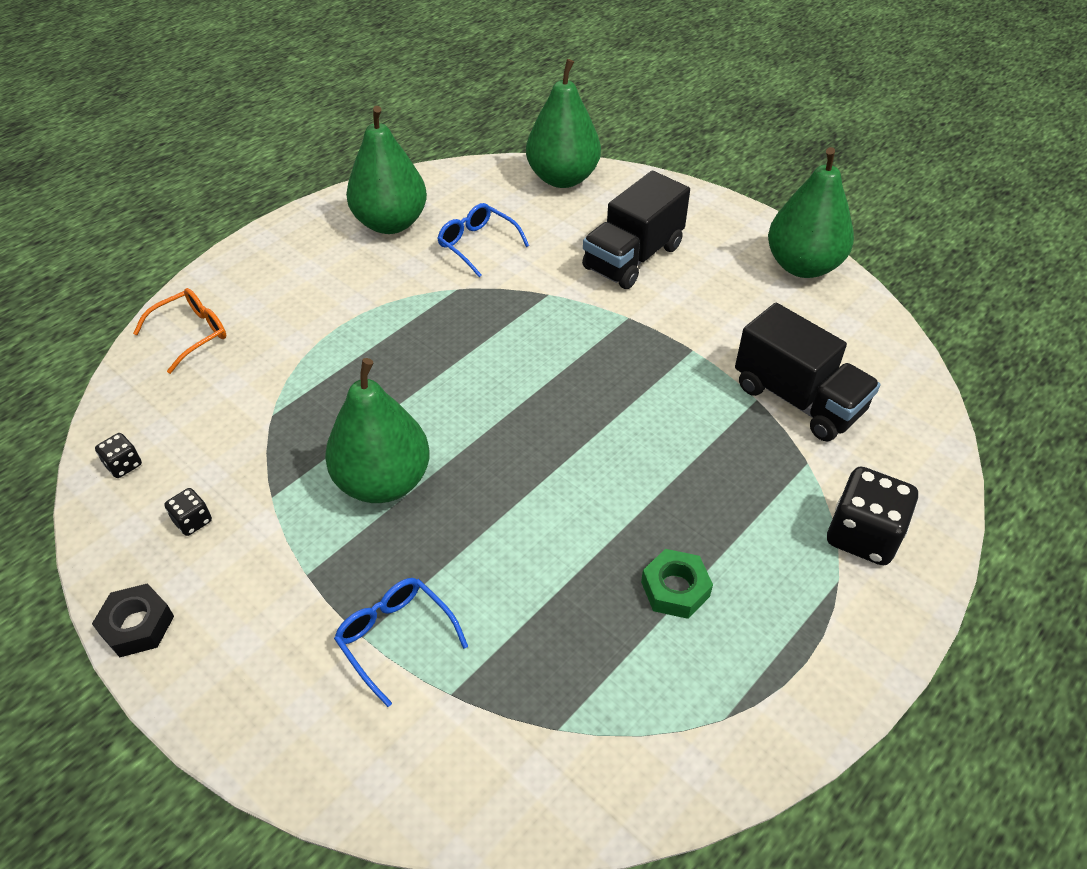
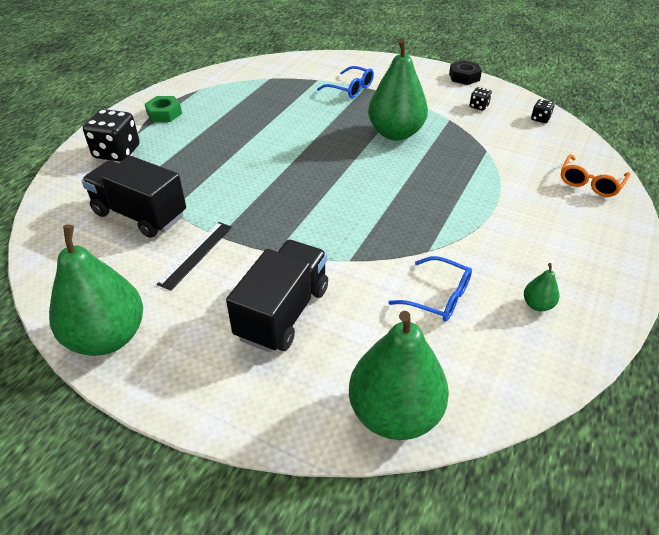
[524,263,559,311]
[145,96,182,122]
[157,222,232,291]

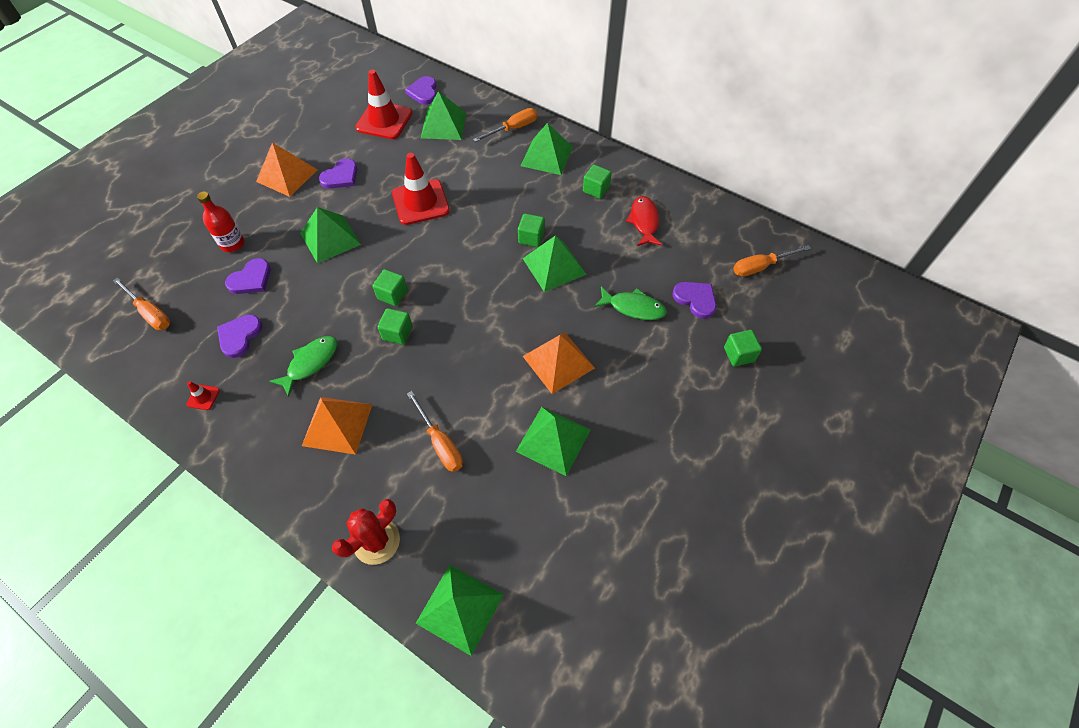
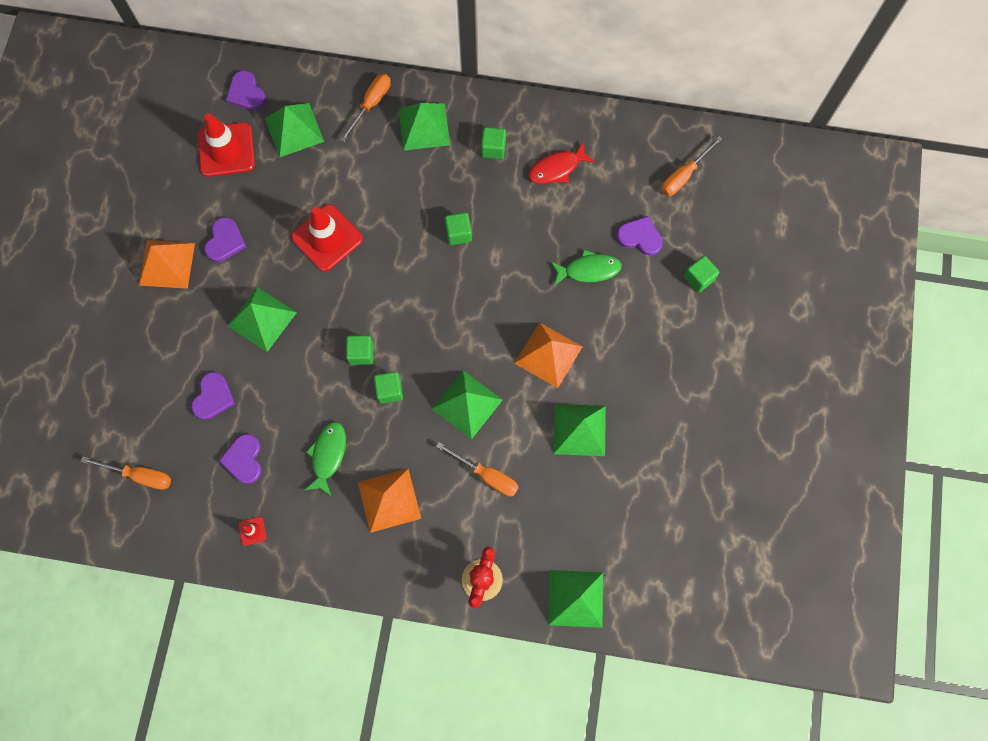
[197,192,245,252] (first image)
[528,142,595,184]
[432,370,502,439]

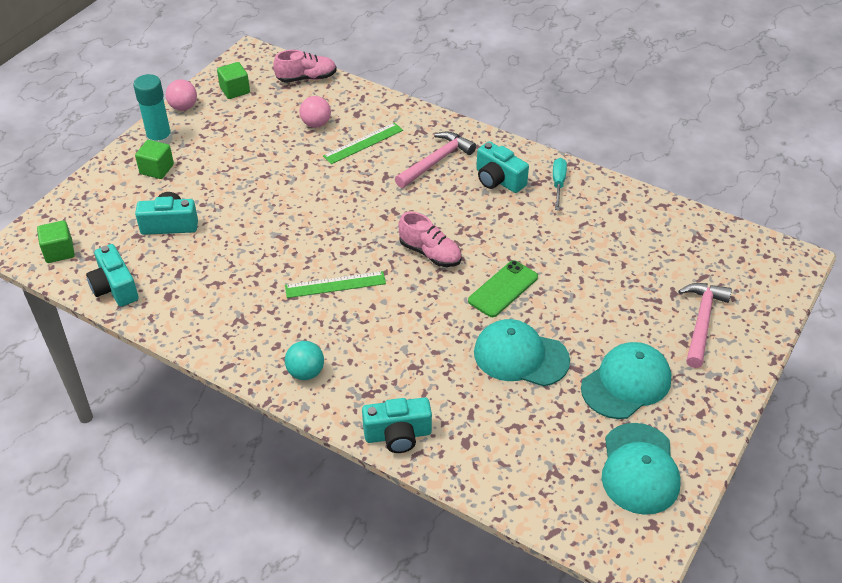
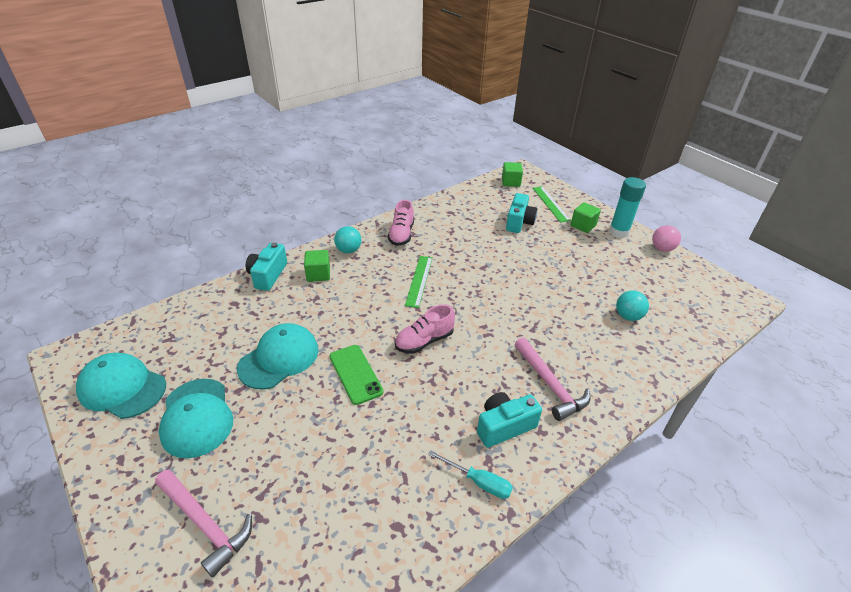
[388,200,414,246]
[304,250,330,282]
[616,290,649,321]
[533,186,571,223]
[86,244,139,307] (first image)

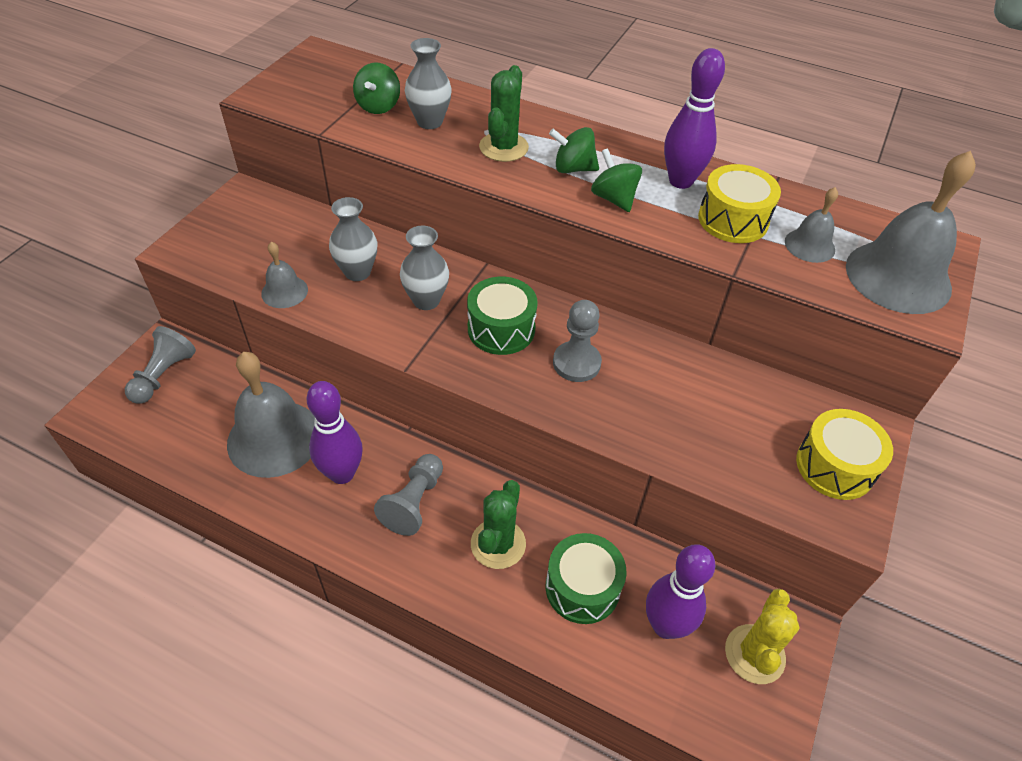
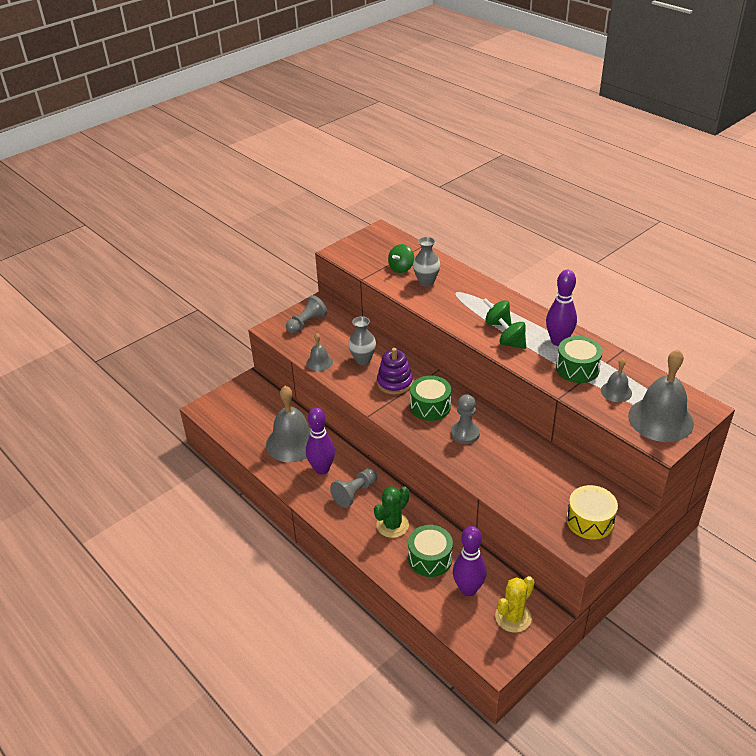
[479,65,529,162] (first image)
[498,318,526,349]
[556,336,603,383]
[377,348,413,395]
[286,295,327,334]

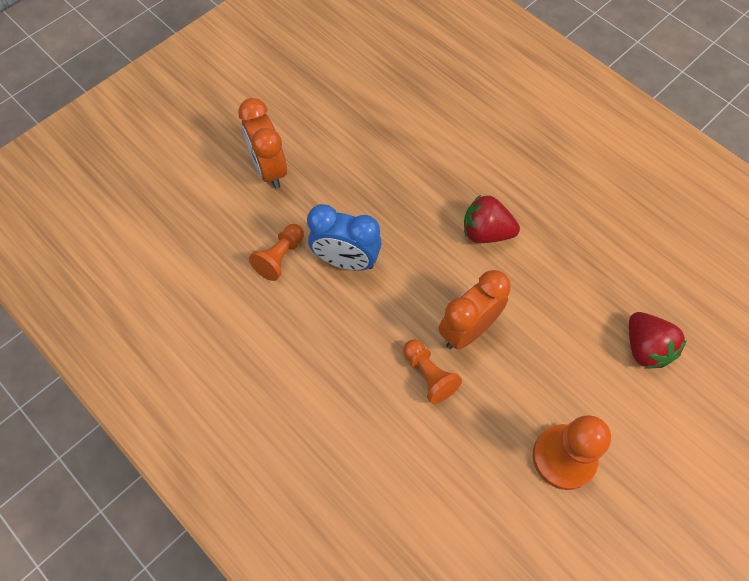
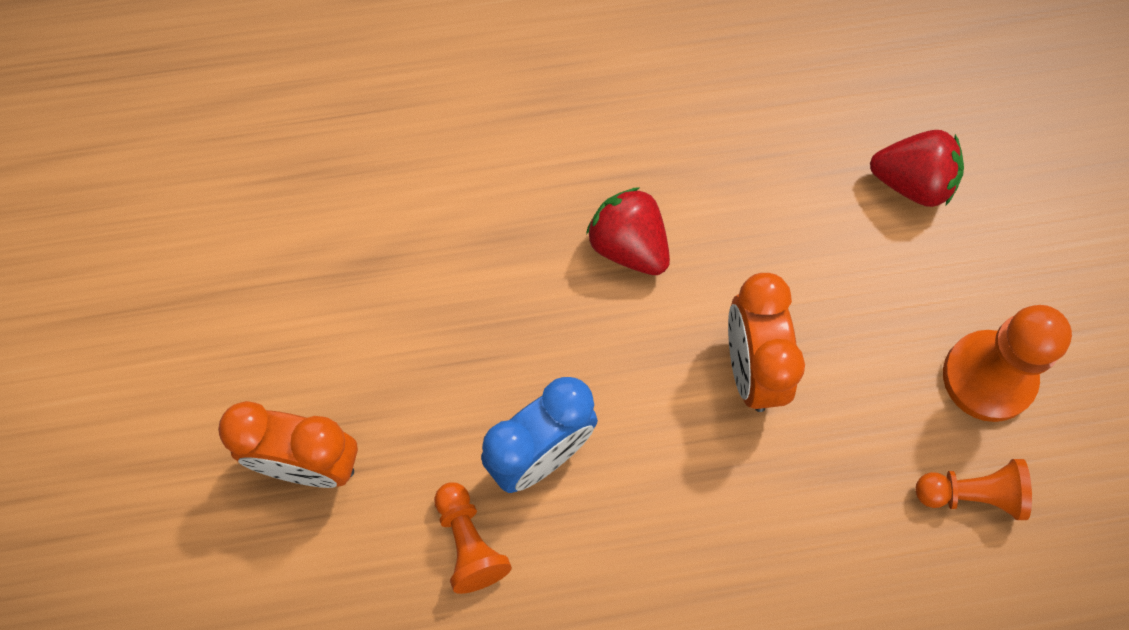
[586,187,670,275]
[916,459,1032,520]

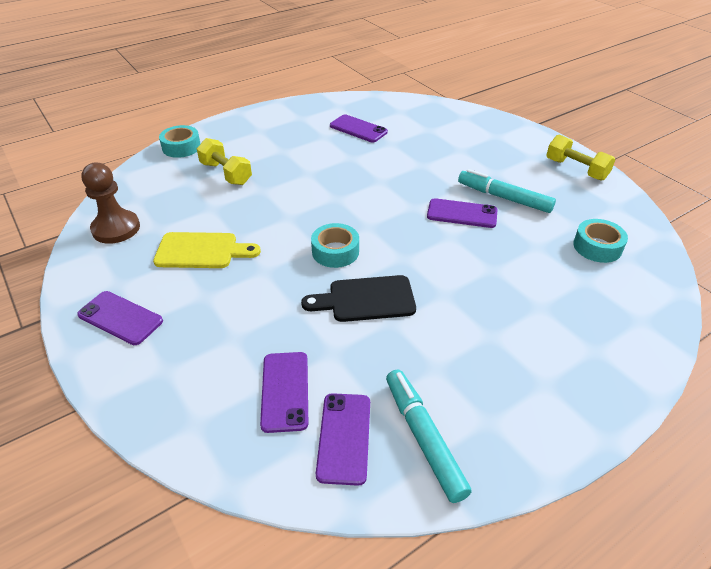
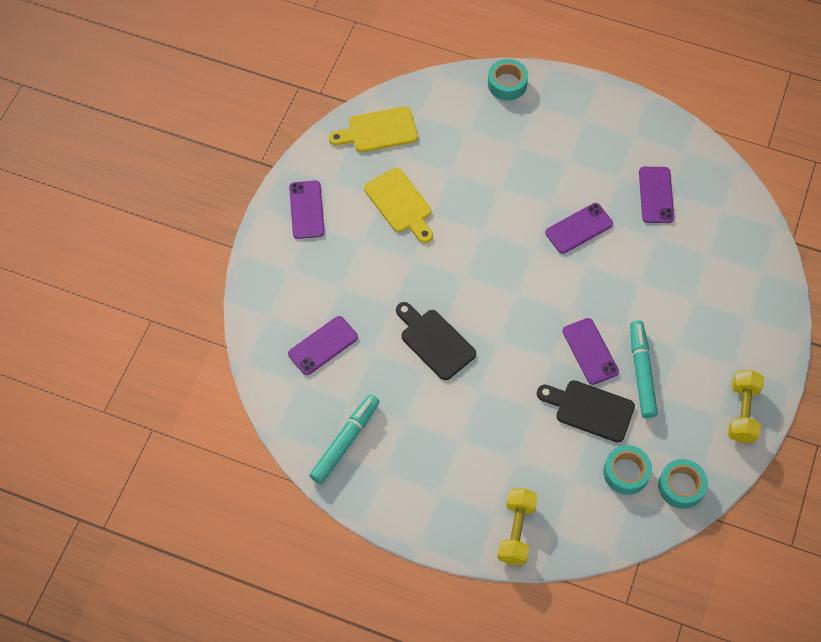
[497,489,538,565]
[329,106,418,152]
[658,459,708,509]
[545,203,613,254]
[537,380,635,443]

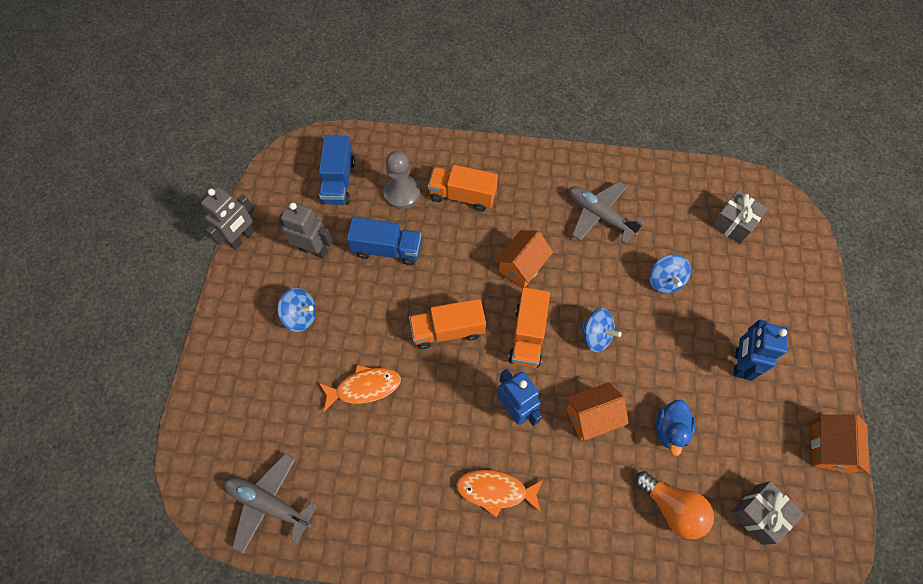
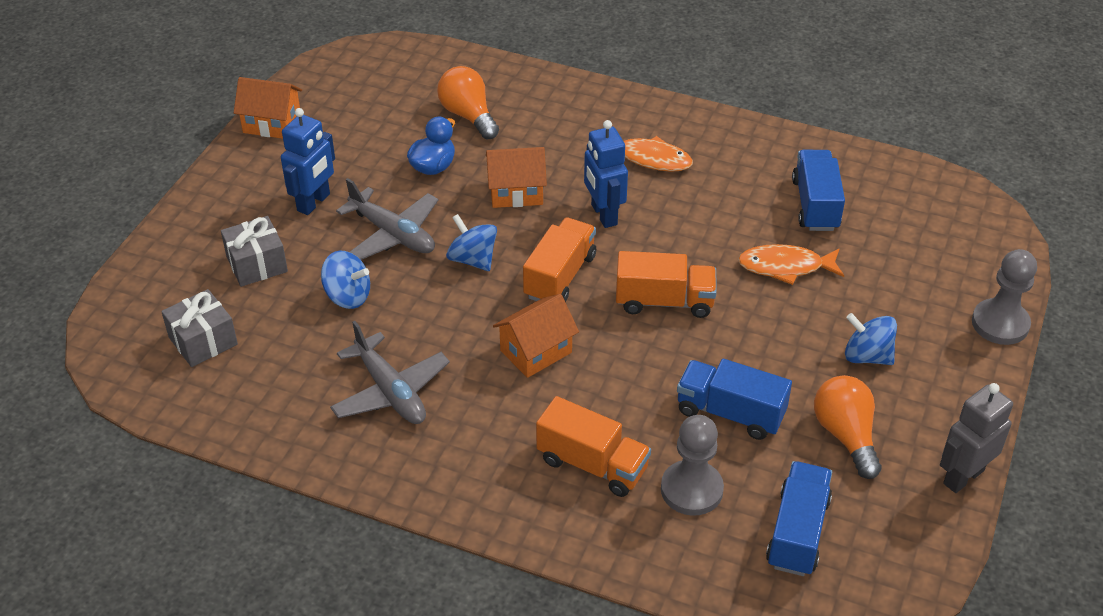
[814,375,881,479]
[321,251,370,309]
[234,77,302,139]
[336,178,438,260]
[221,216,288,287]
[792,150,845,231]
[972,249,1037,345]

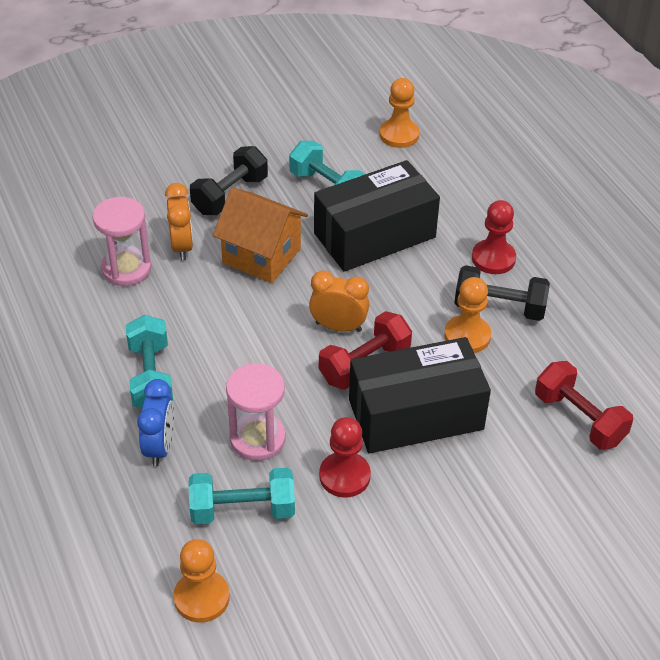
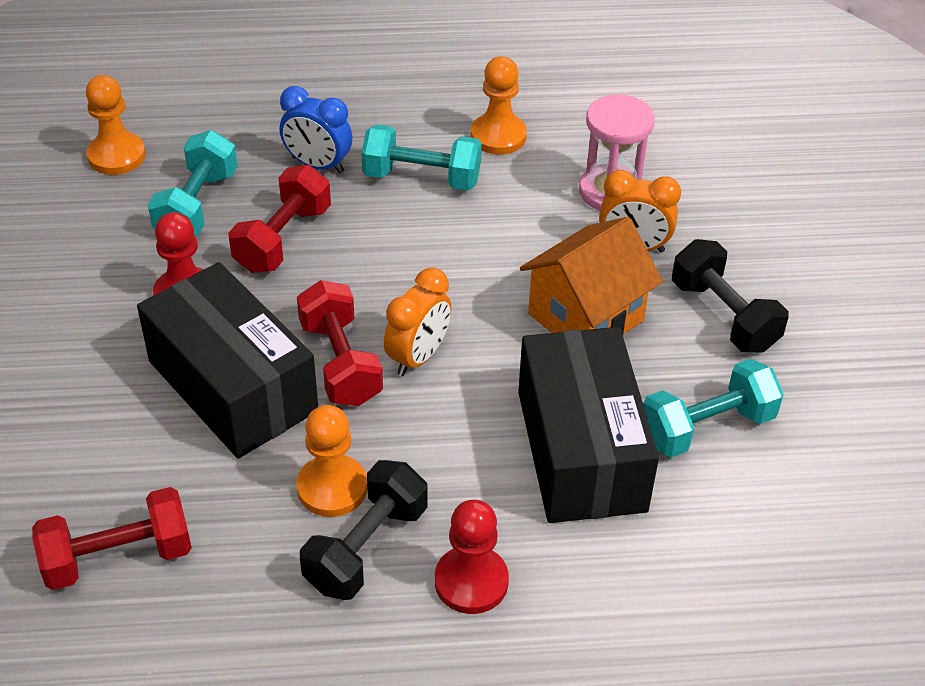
[471,56,527,155]
[137,262,318,459]
[228,165,331,273]

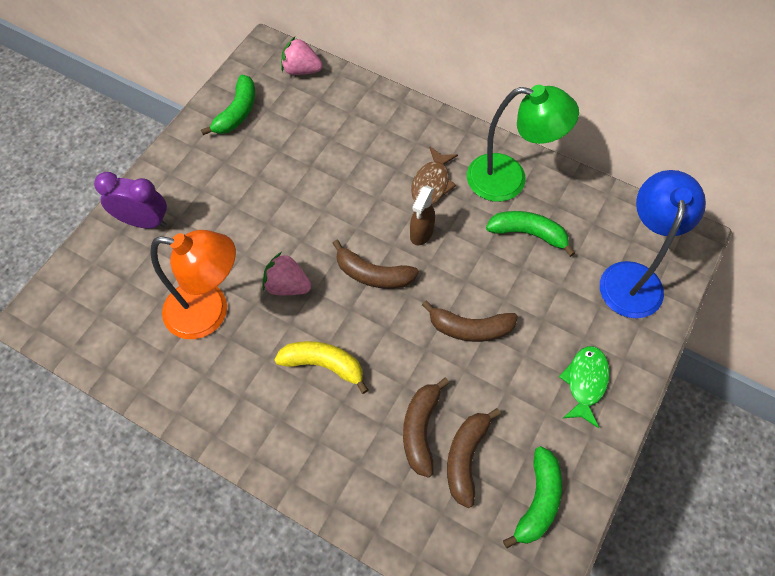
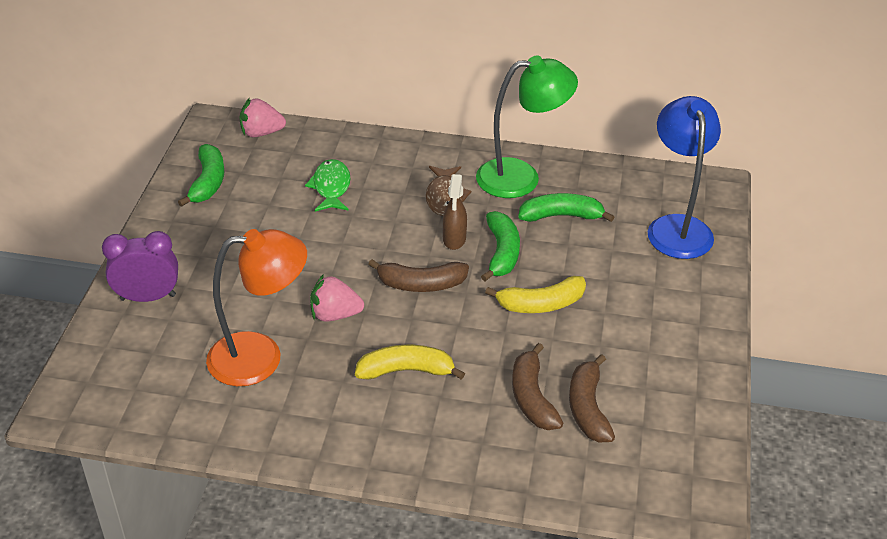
[485,276,586,313]
[305,159,351,211]
[481,211,520,281]

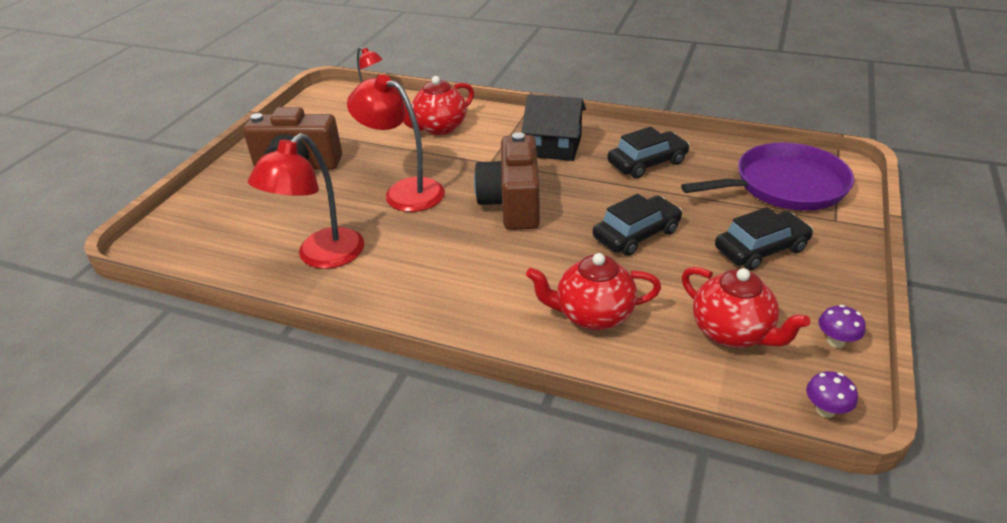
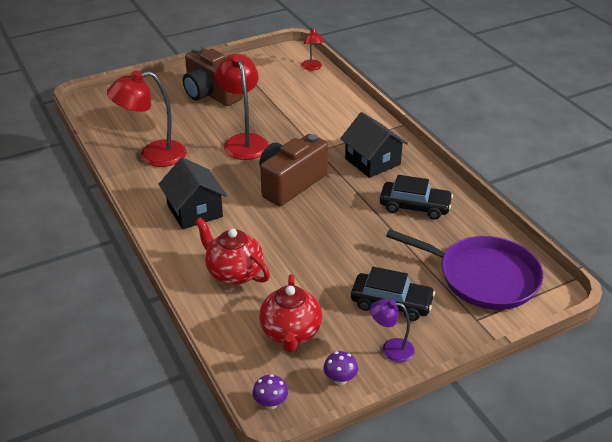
[403,76,474,135] (first image)
[593,194,682,256] (first image)
[159,157,227,229]
[370,299,415,362]

